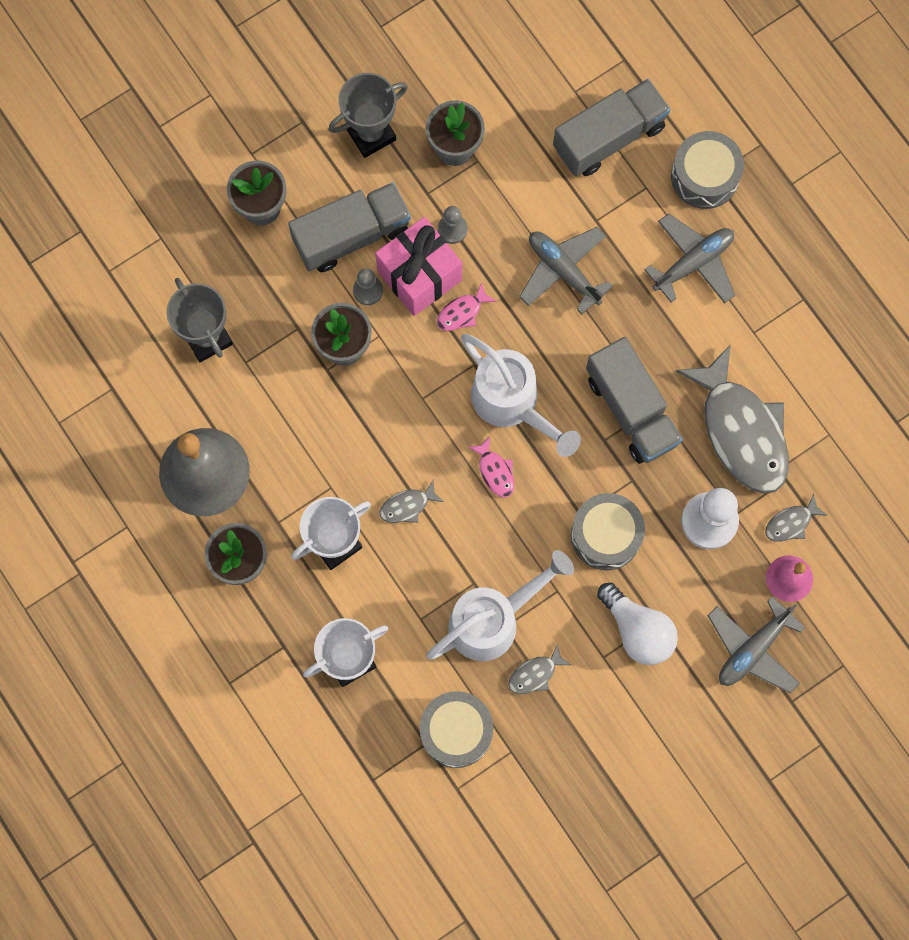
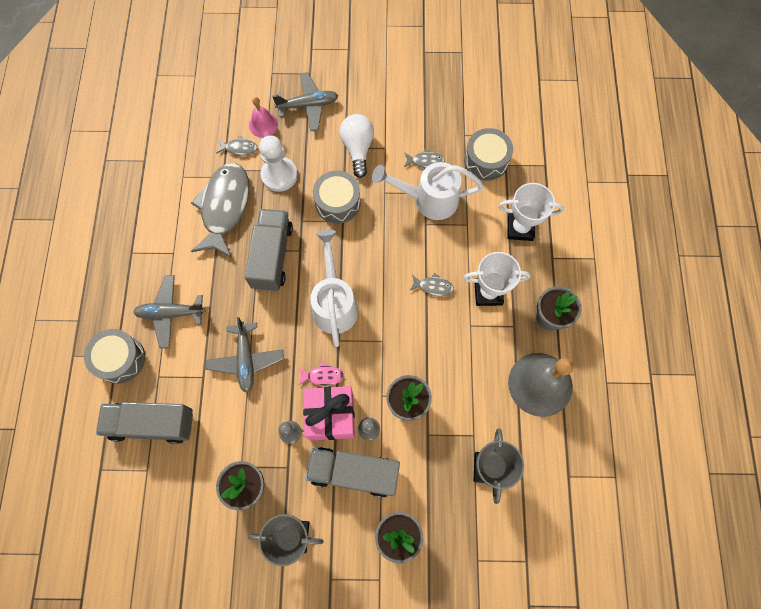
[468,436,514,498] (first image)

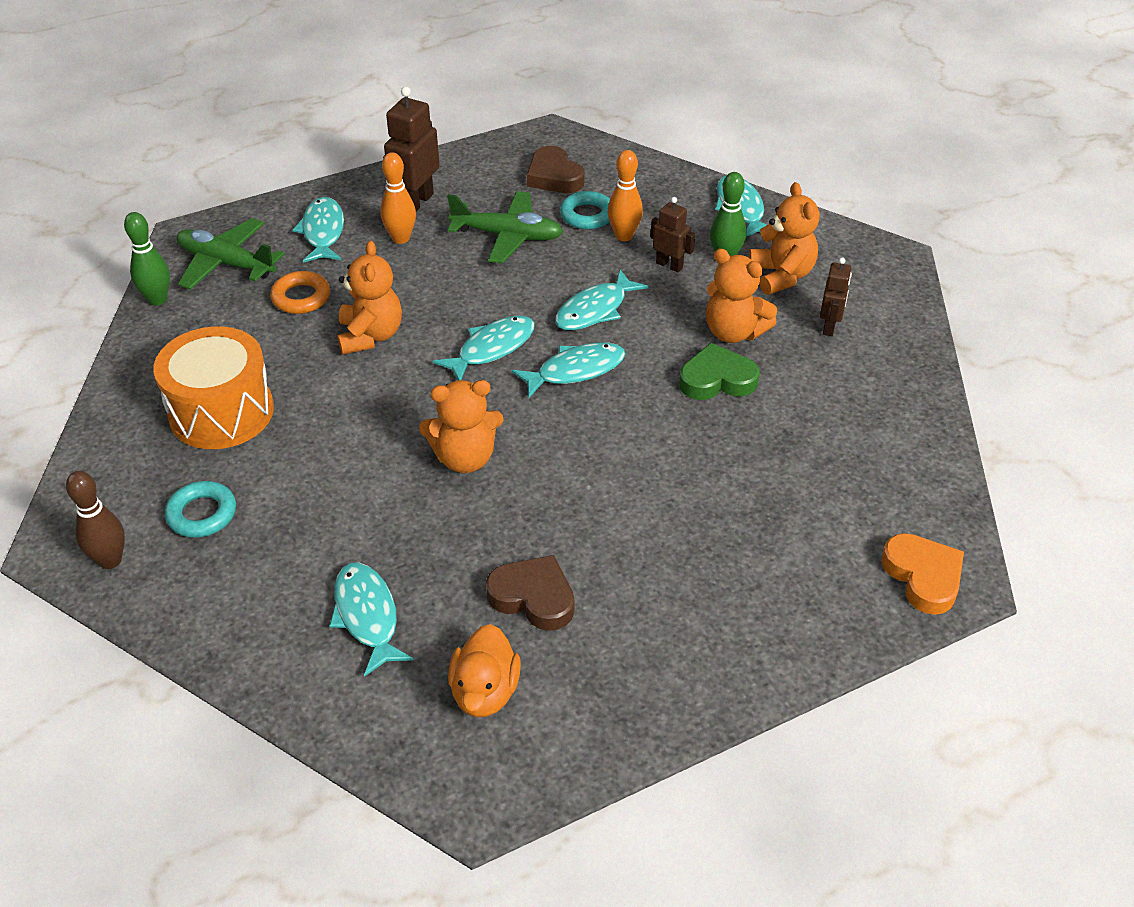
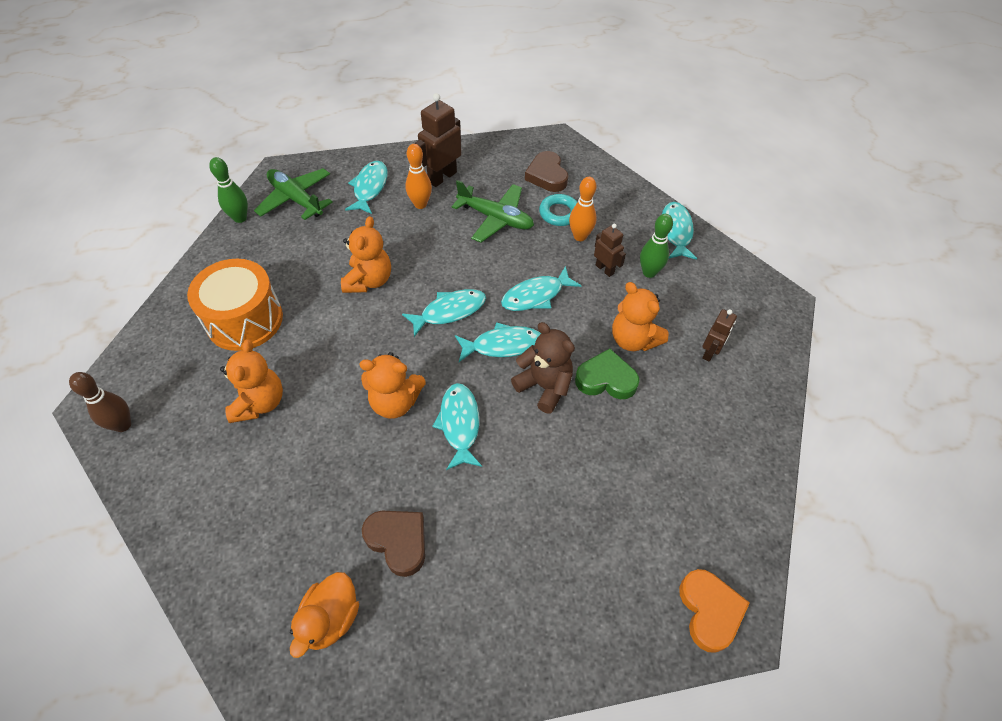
[220,339,283,423]
[270,271,330,314] (first image)
[165,481,236,538] (first image)
[432,383,482,470]
[511,322,575,414]

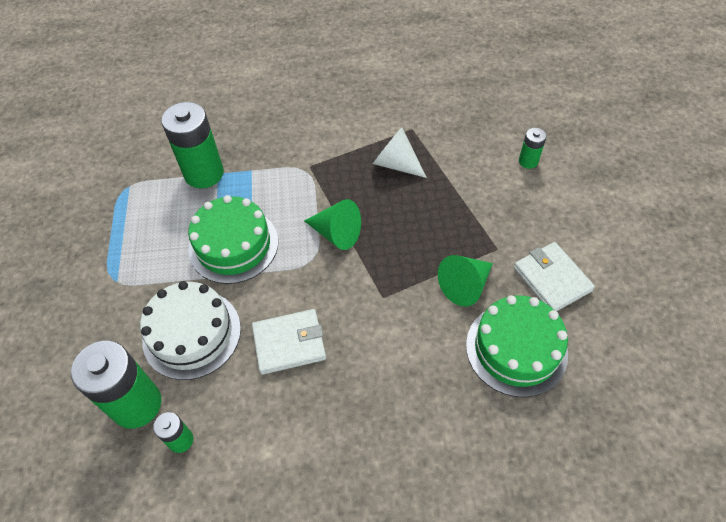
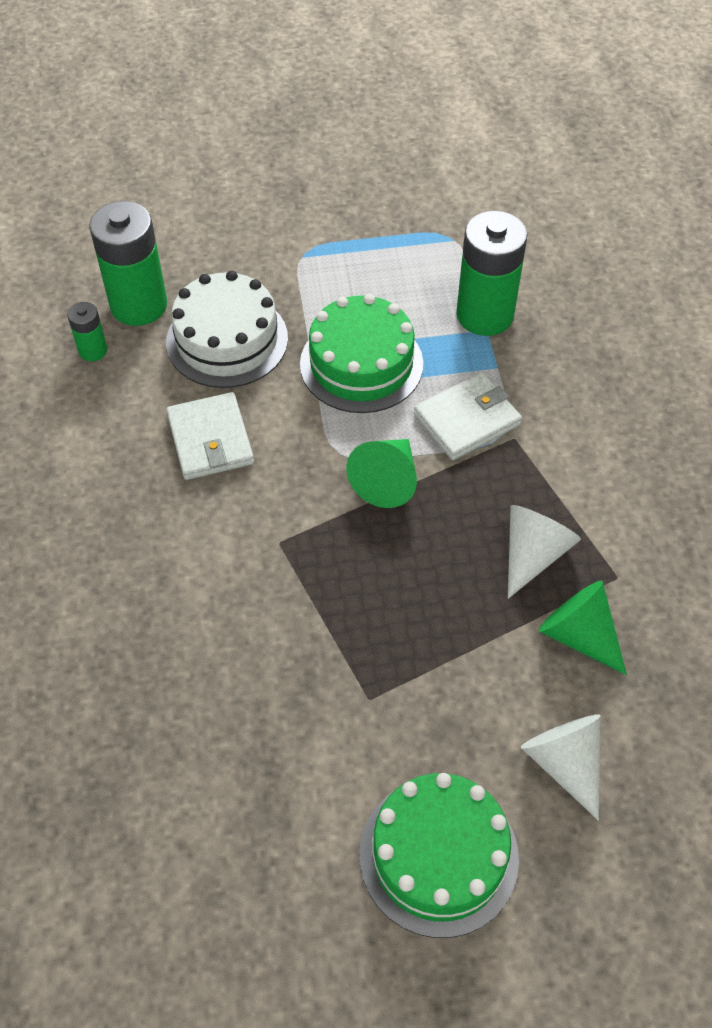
[520,714,601,821]
[414,372,522,460]
[538,581,627,675]
[360,773,519,938]

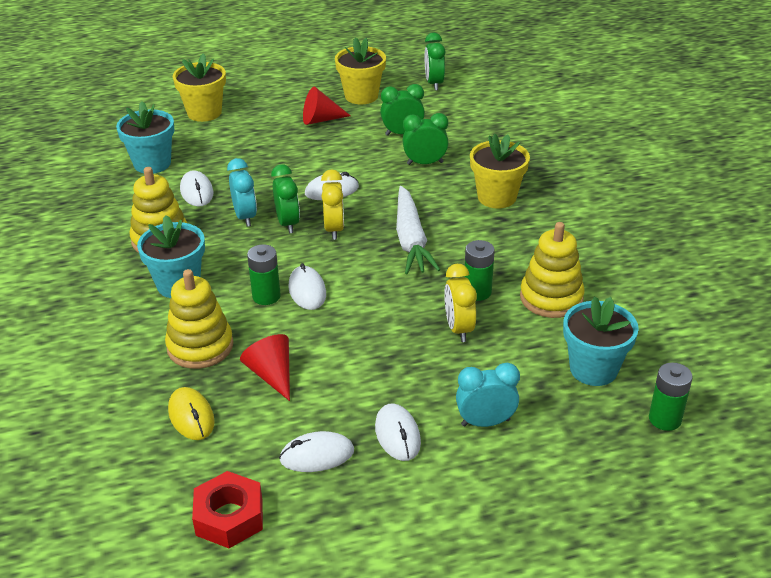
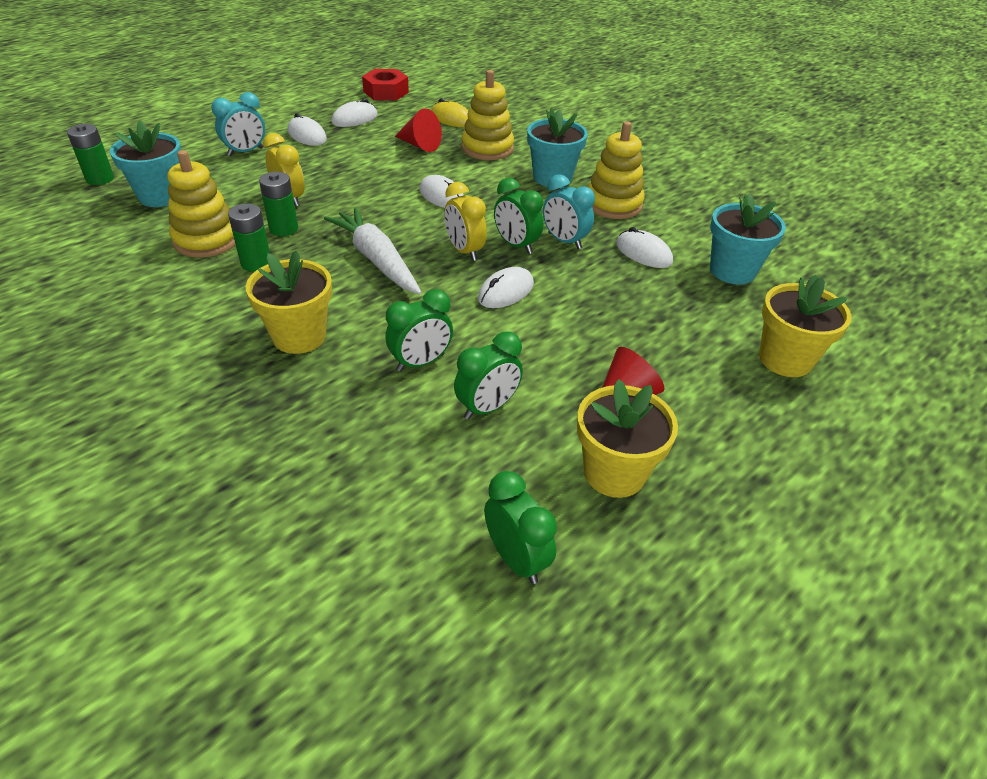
[228,204,270,272]

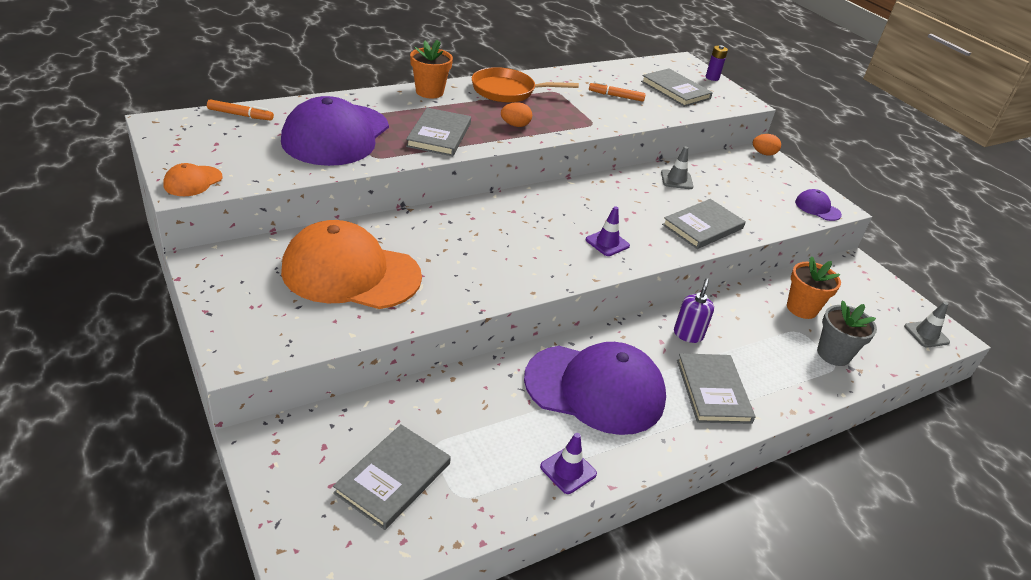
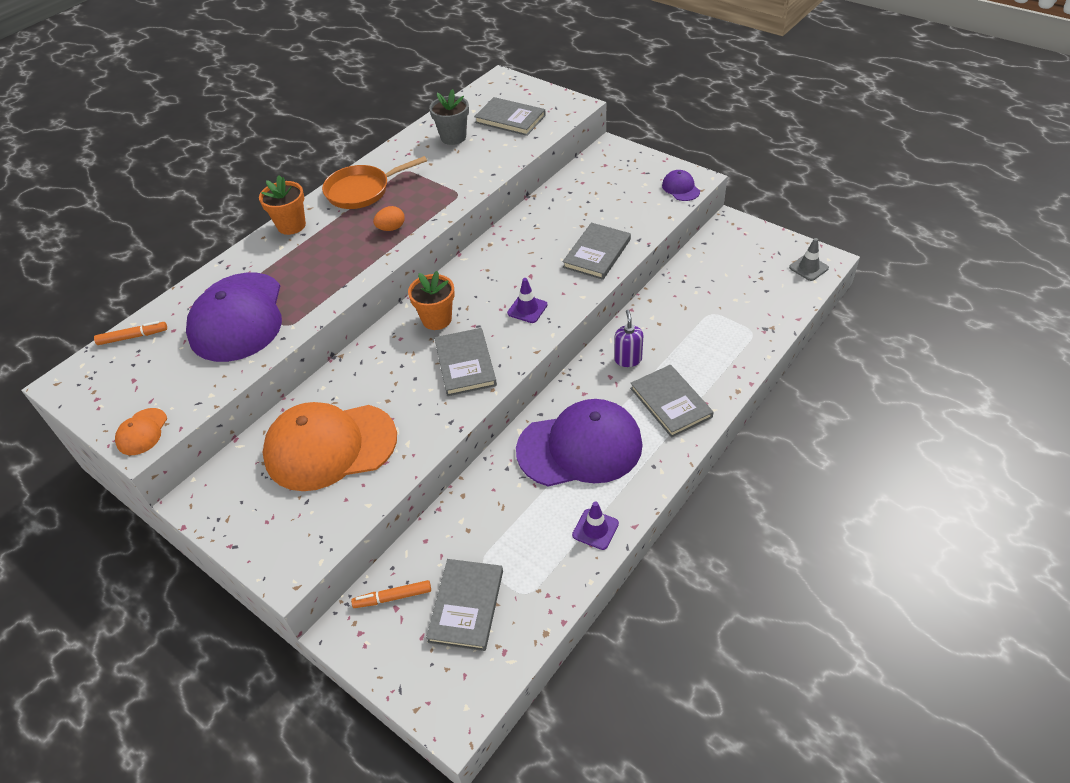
[706,45,728,81] (first image)
[351,580,431,608]
[434,328,497,396]
[753,134,781,156] (first image)
[661,146,693,189] (first image)
[662,170,700,201]
[408,271,455,330]
[429,89,469,145]

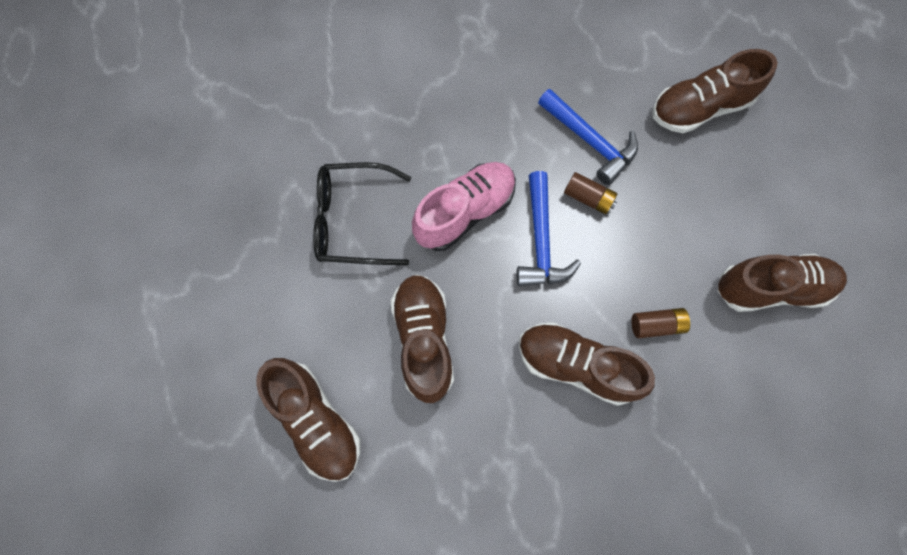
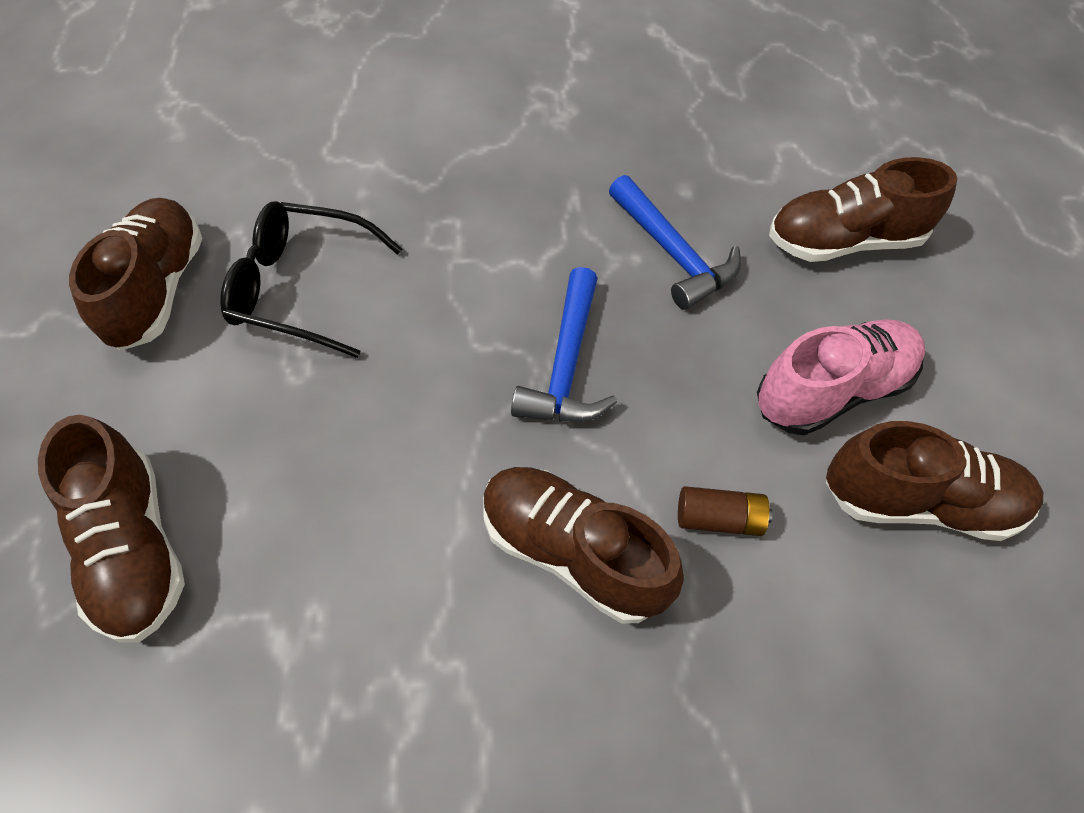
[757,319,925,435]
[564,172,617,214] (first image)
[69,198,203,351]

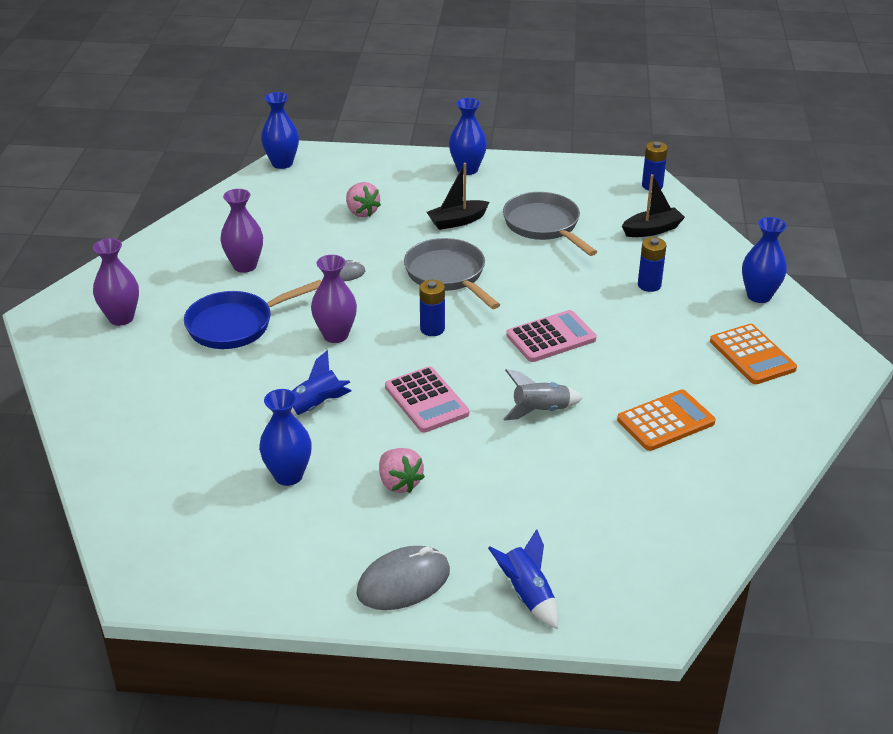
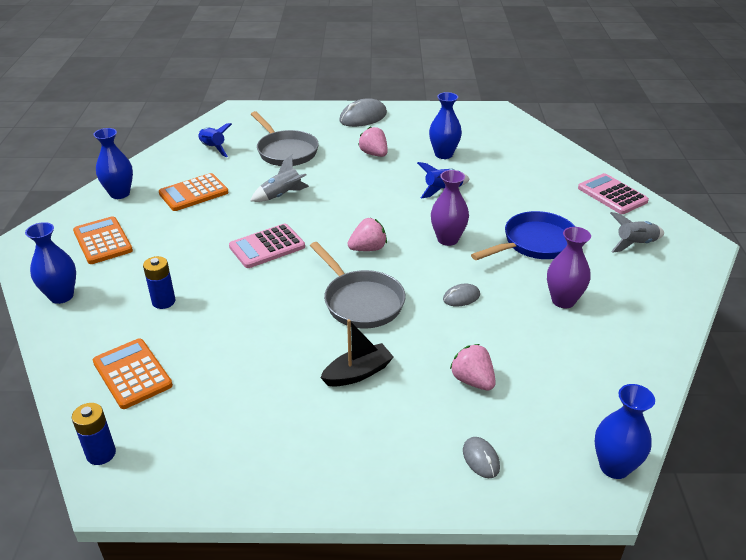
[93,128,133,199]
[93,339,173,409]
[251,111,319,166]
[610,212,664,253]
[348,218,387,251]
[578,173,649,214]
[198,123,232,157]
[463,437,500,478]

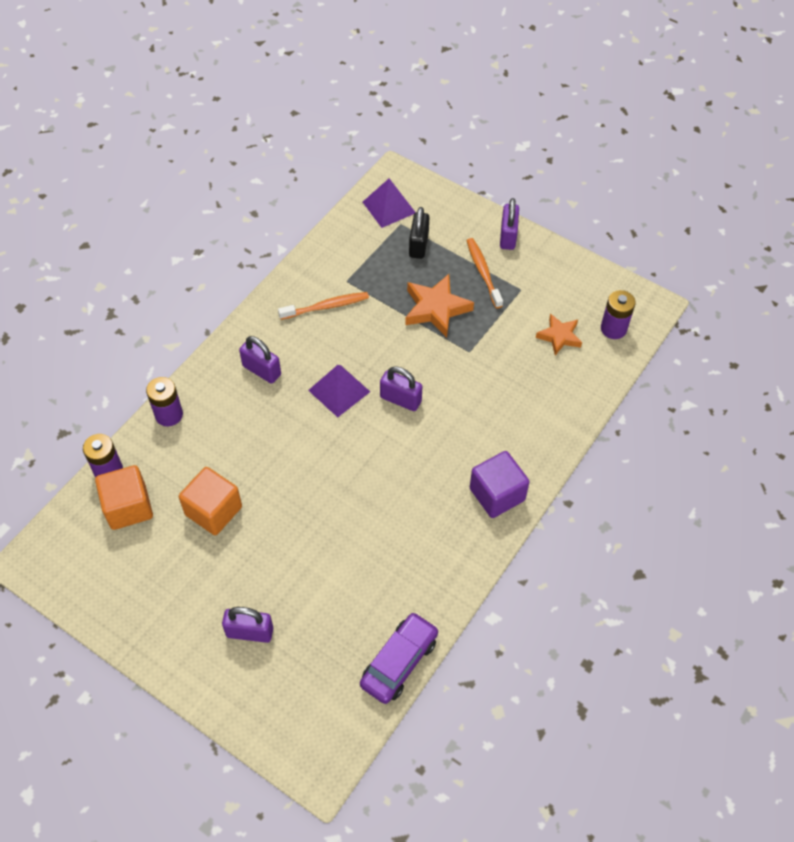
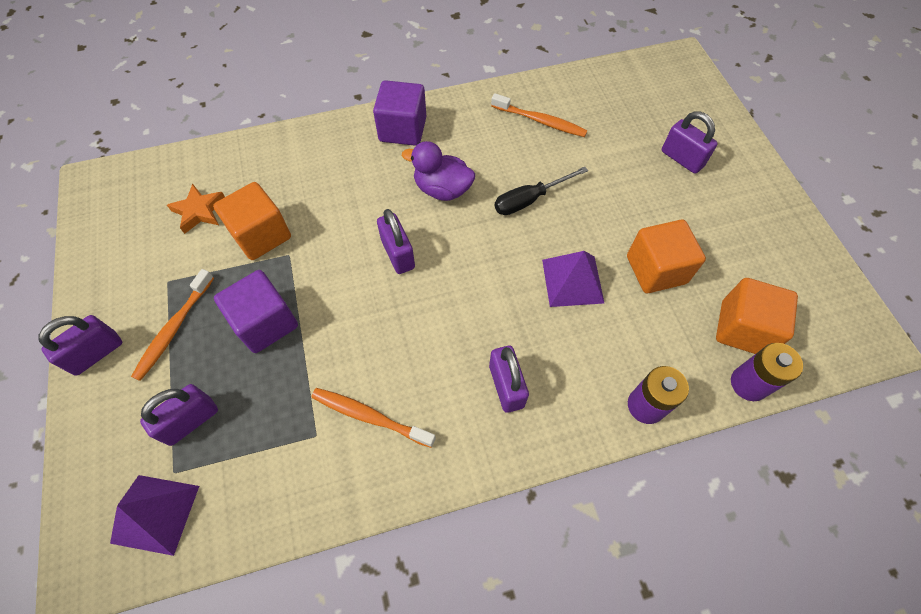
[140,384,218,446]
[214,270,298,353]
[601,290,636,339] (first image)
[542,251,604,307]
[360,612,438,704] (first image)
[491,93,587,137]
[402,141,475,201]
[494,167,588,215]
[213,182,291,260]

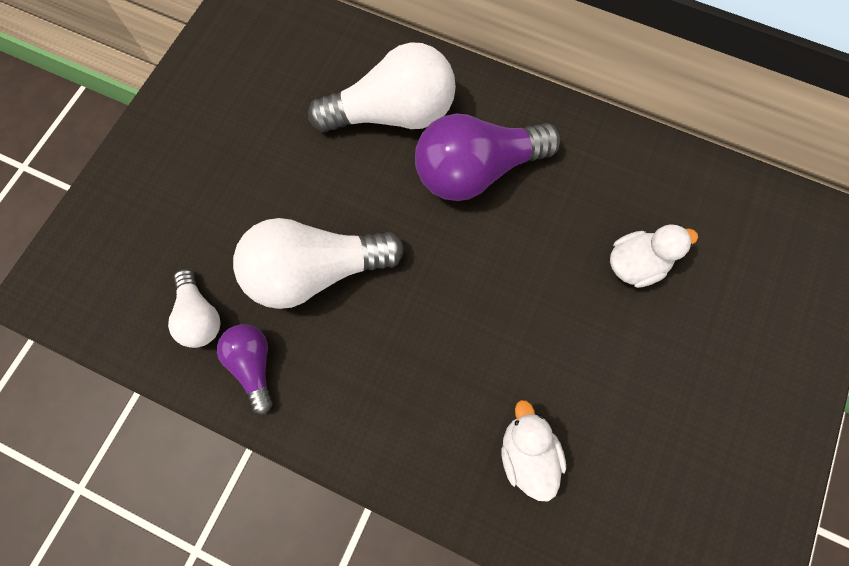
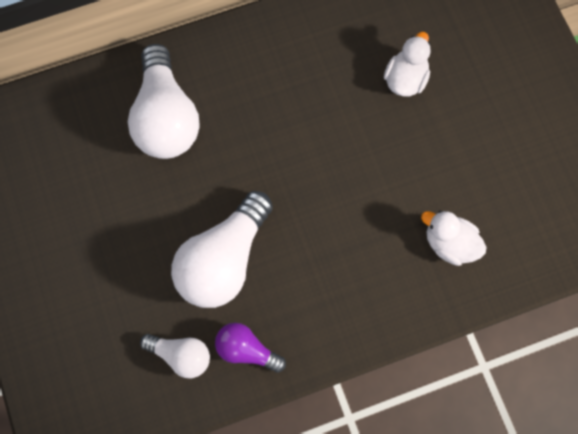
[128,44,200,159]
[415,113,560,201] (first image)

